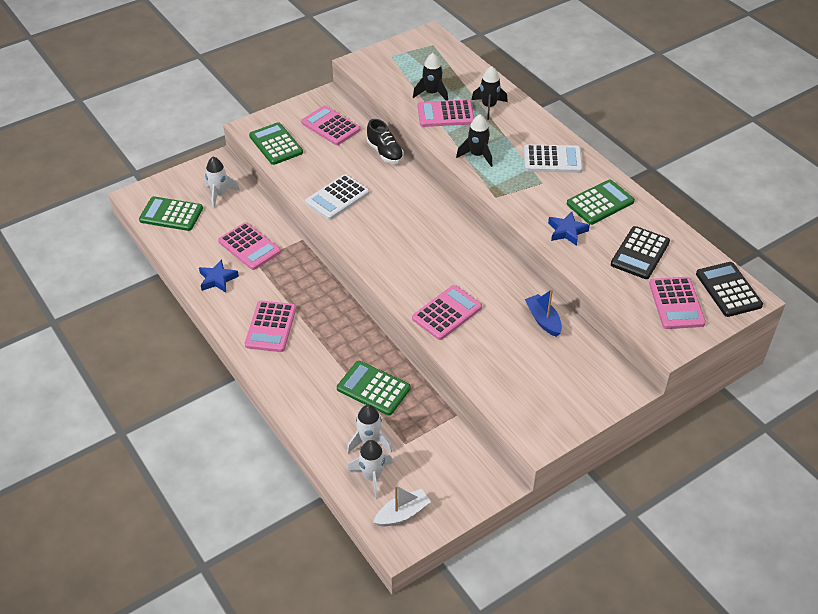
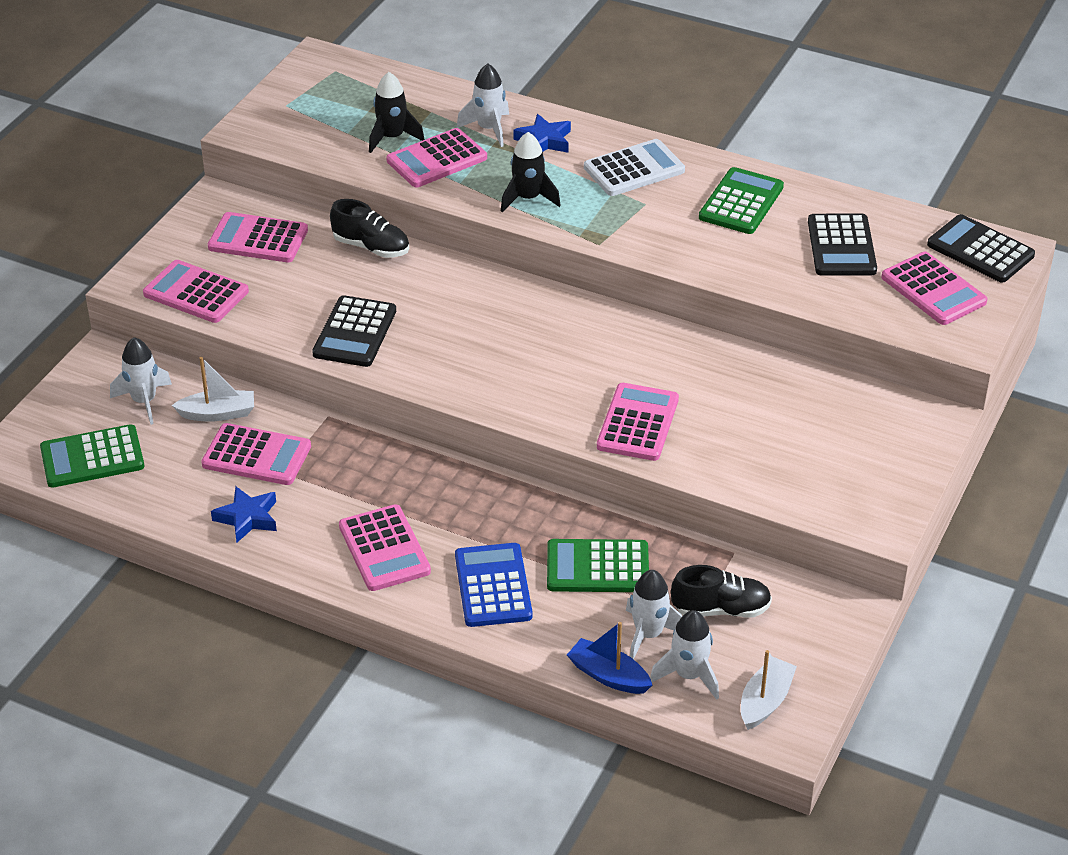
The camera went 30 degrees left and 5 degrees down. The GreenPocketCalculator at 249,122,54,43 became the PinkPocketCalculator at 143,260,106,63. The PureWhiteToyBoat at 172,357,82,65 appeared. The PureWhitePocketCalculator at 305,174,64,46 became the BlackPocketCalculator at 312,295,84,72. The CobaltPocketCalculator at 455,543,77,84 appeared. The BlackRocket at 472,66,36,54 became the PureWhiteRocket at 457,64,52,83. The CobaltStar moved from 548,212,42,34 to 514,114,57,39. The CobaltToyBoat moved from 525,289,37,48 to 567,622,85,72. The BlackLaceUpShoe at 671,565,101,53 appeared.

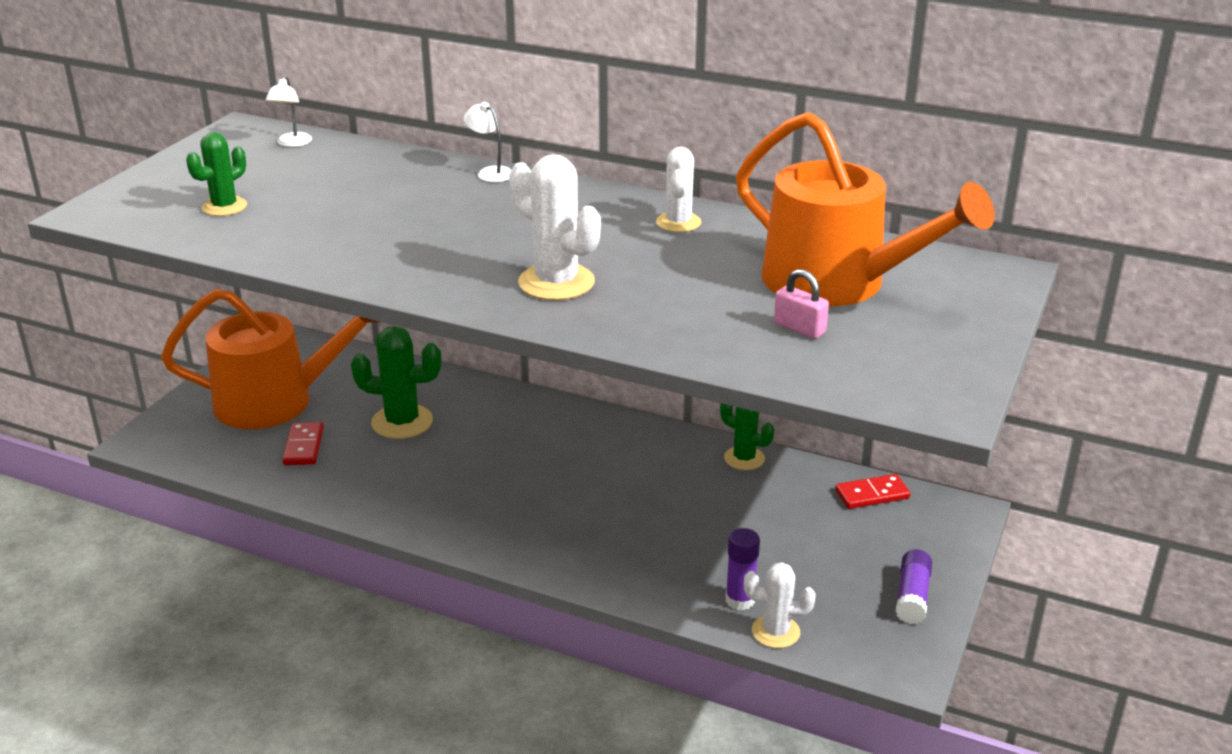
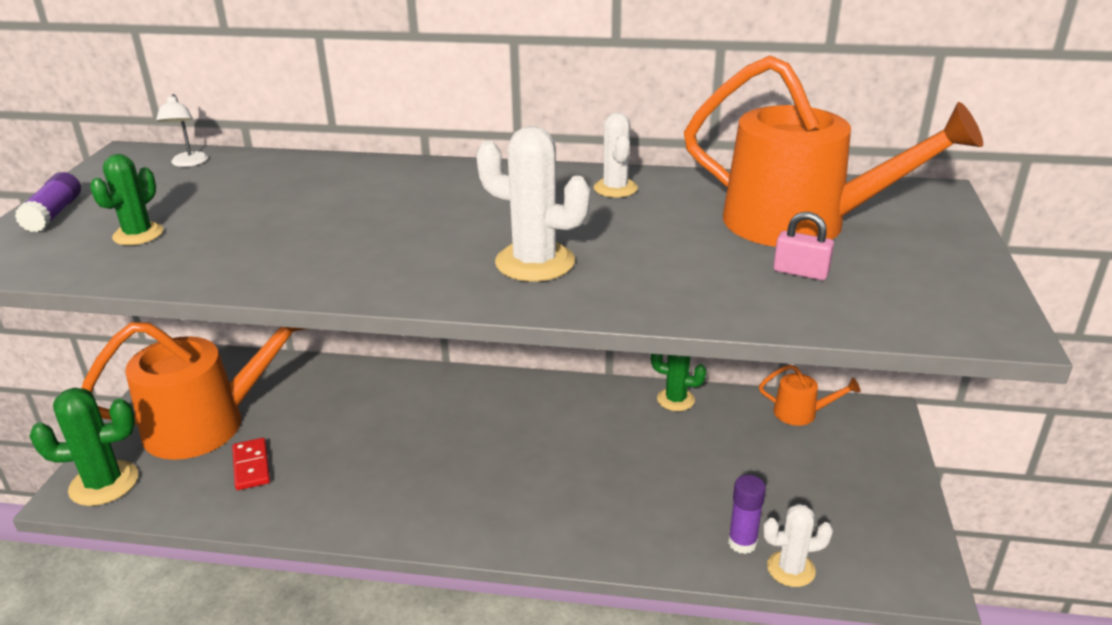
The camera went 15 degrees left and 0 degrees up. The PurpleGlueStick moved from 895,549,37,75 to 15,172,66,60. The GreenCactus moved from 351,326,90,113 to 29,388,109,118. The ScarletDominoPiece at 835,474,76,35 was replaced by the OrangeWateringCan at 759,365,102,61. The PureWhiteLamp at 463,102,48,80 disappeared.

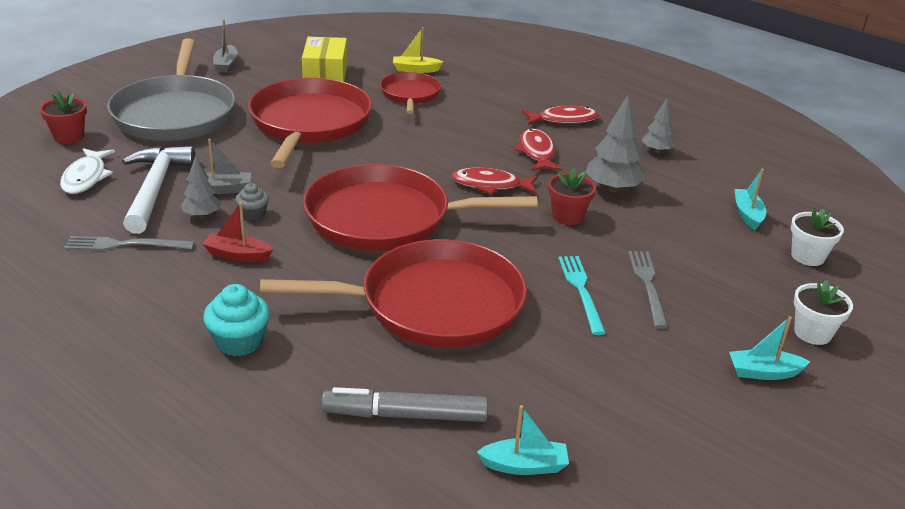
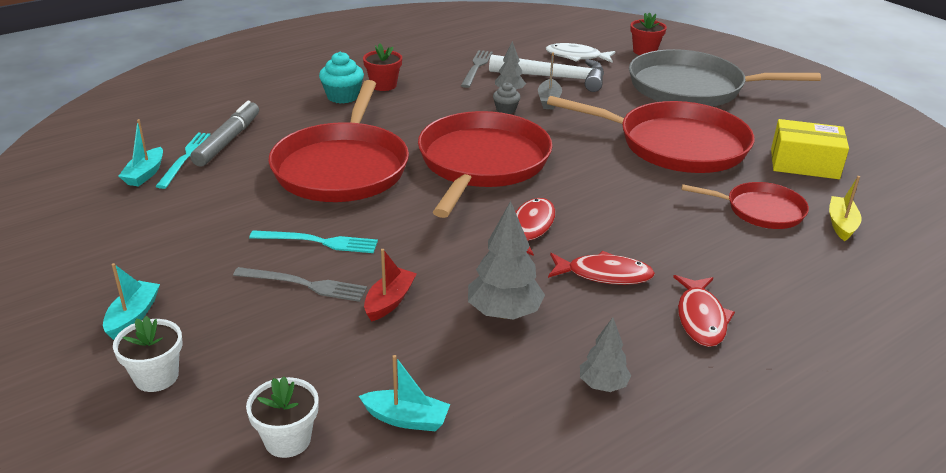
The camera went 105 degrees right and 0 degrees up. The AquaDinnerFork at 155,133,55,56 appeared. The ScarletPottedPlant moved from 548,168,48,57 to 363,43,39,48. The ScarletToyBoat moved from 202,202,71,60 to 364,249,53,73. The GrayToyBoat at 213,19,25,54 disappeared.

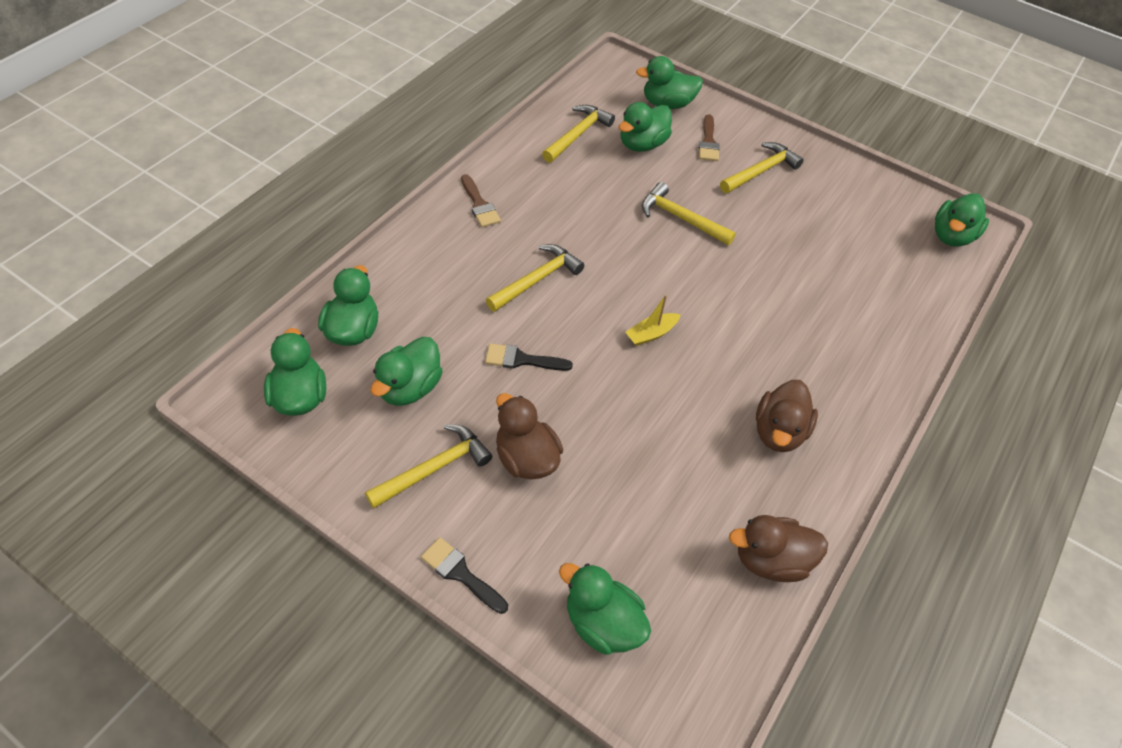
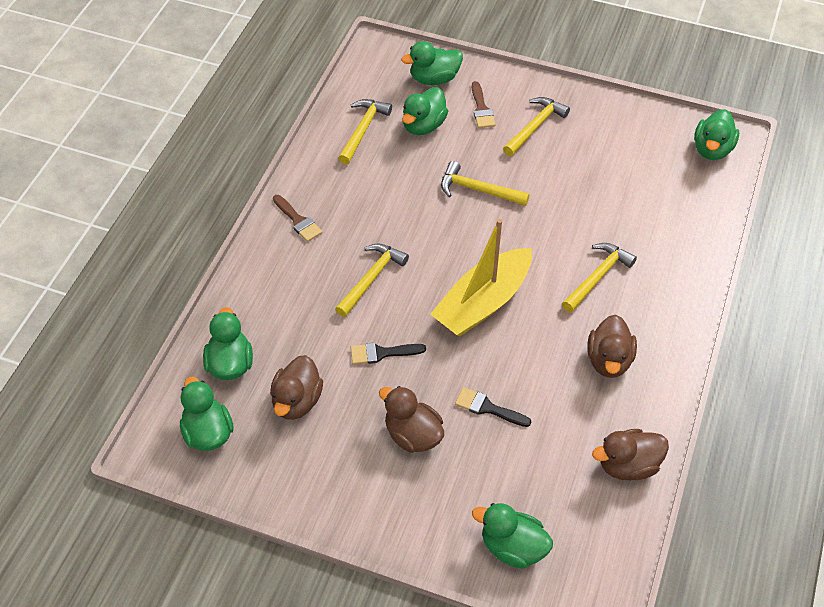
The camera went 10 degrees left and 0 degrees up. The GreenToyDuck at 371,337,72,69 became the DarkBrownToyDuck at 270,355,53,65. The GoldenToyBoat at 625,295,56,51 changed to 2.42 times the size. The BlackPaintBrush moved from 421,537,87,77 to 455,387,76,40. The GoldenHammer moved from 365,424,127,84 to 562,243,75,69.

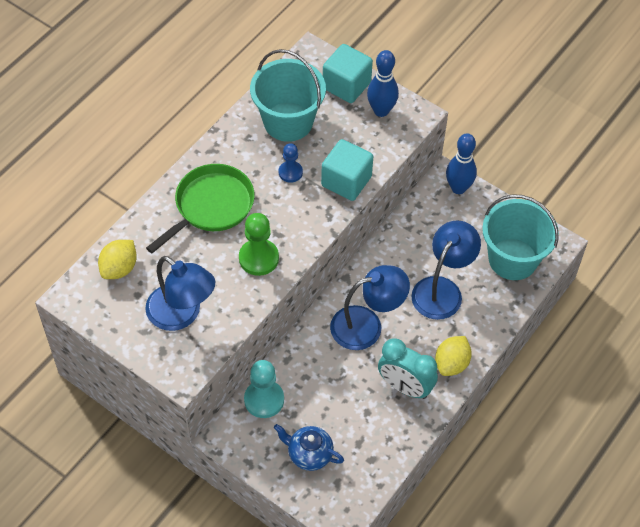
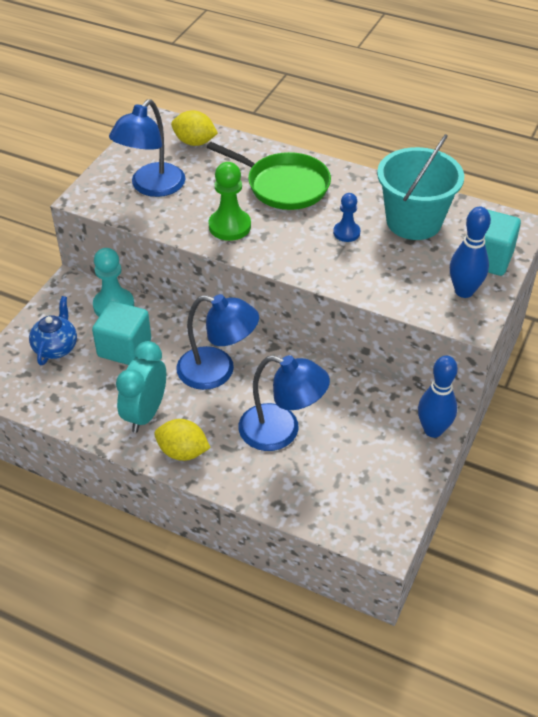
The camera went 80 degrees right and 10 degrees down. The AquaSolidCube moved from 321,139,52,62 to 92,301,59,64. The CobaltLamp at 330,265,80,85 turned 45 degrees counterclockwise. The AquaPail at 482,194,77,86 disappeared.

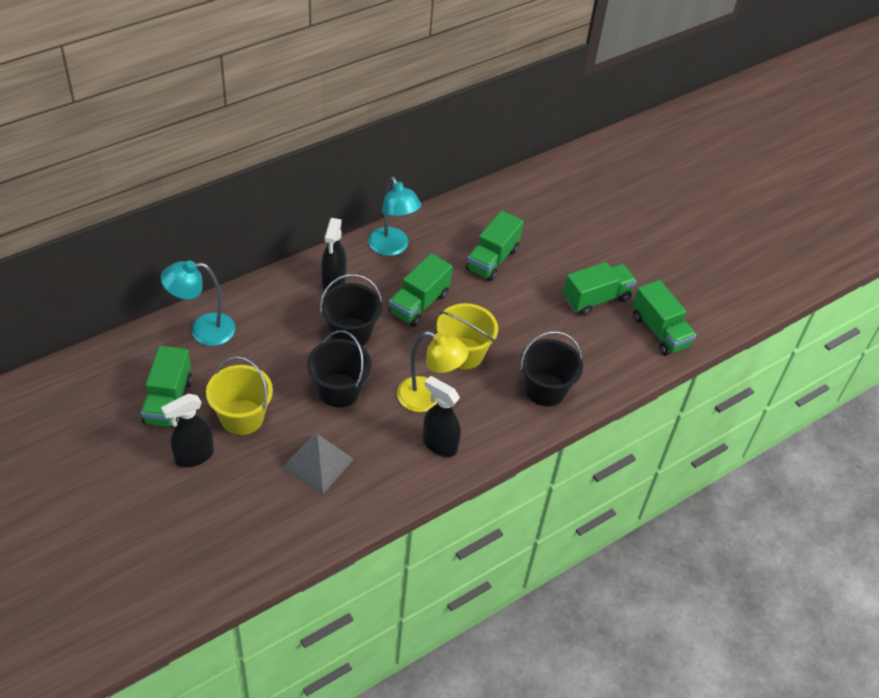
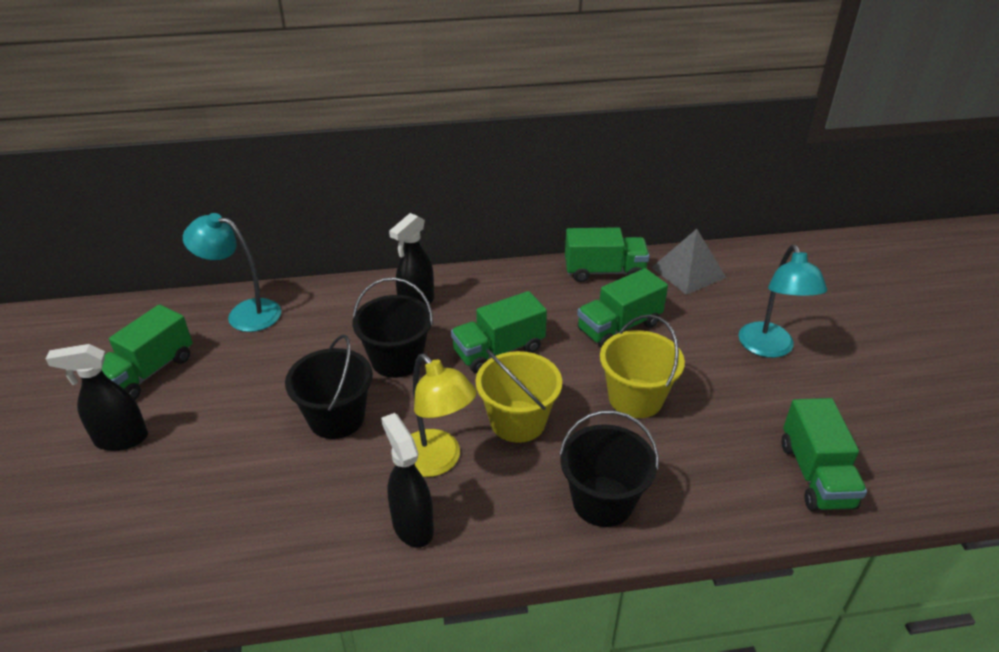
The camera went 30 degrees right and 10 degrees down. The GreenTruck moved from 563,262,73,54 to 565,227,85,55. The GoldenPail moved from 206,356,67,79 to 600,314,85,104. The GraySolidPyramid moved from 282,434,71,60 to 651,229,75,66. The AquaLamp moved from 368,177,53,79 to 739,245,88,113.

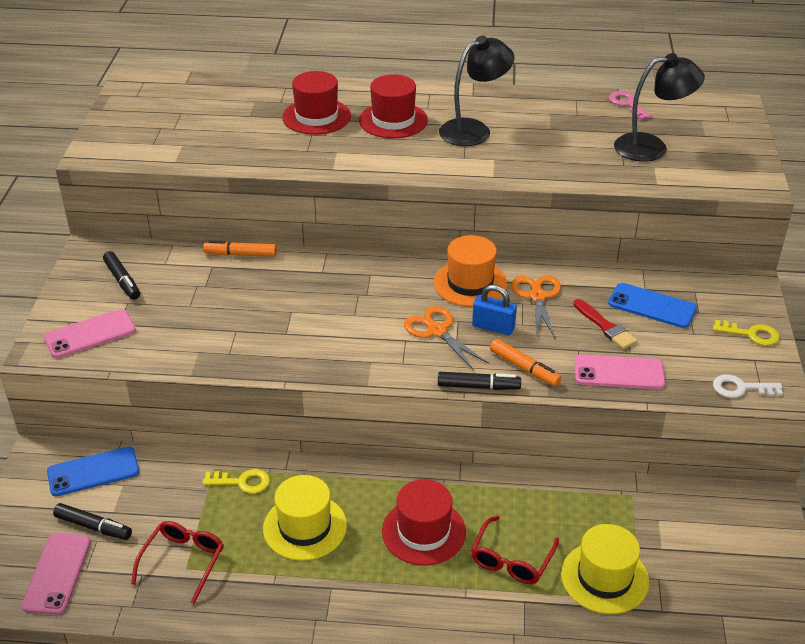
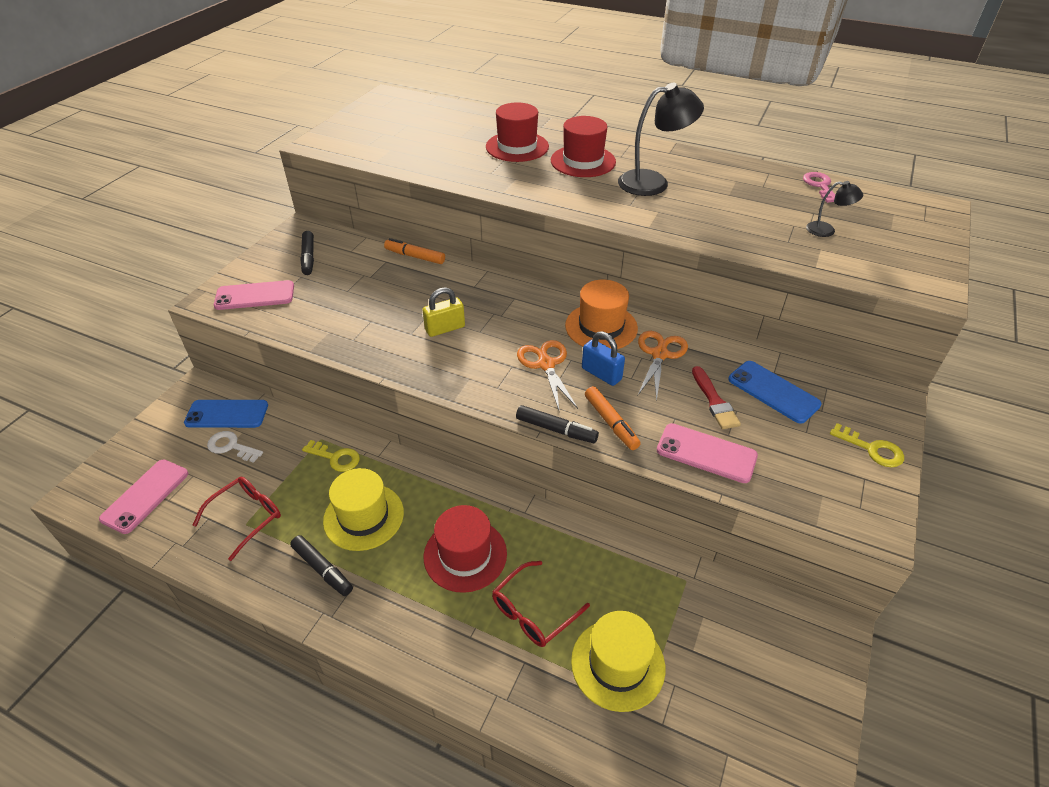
The camera went 20 degrees right and 5 degrees up. The PureWhiteDoorKey moved from 713,374,70,24 to 207,431,56,32. The BlackMarker moved from 53,503,79,37 to 290,535,63,61. The GoldenPadlock at 422,287,43,50 appeared. The BlackLamp at 614,53,91,109 changed to 0.51 times the size.

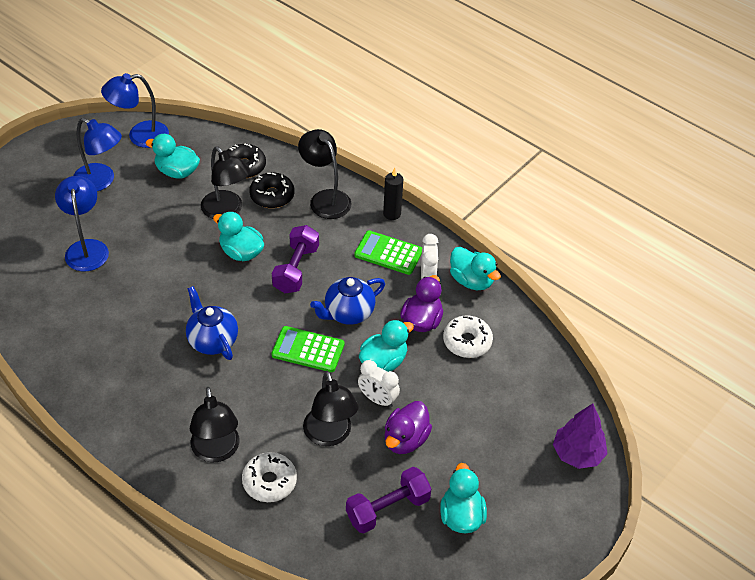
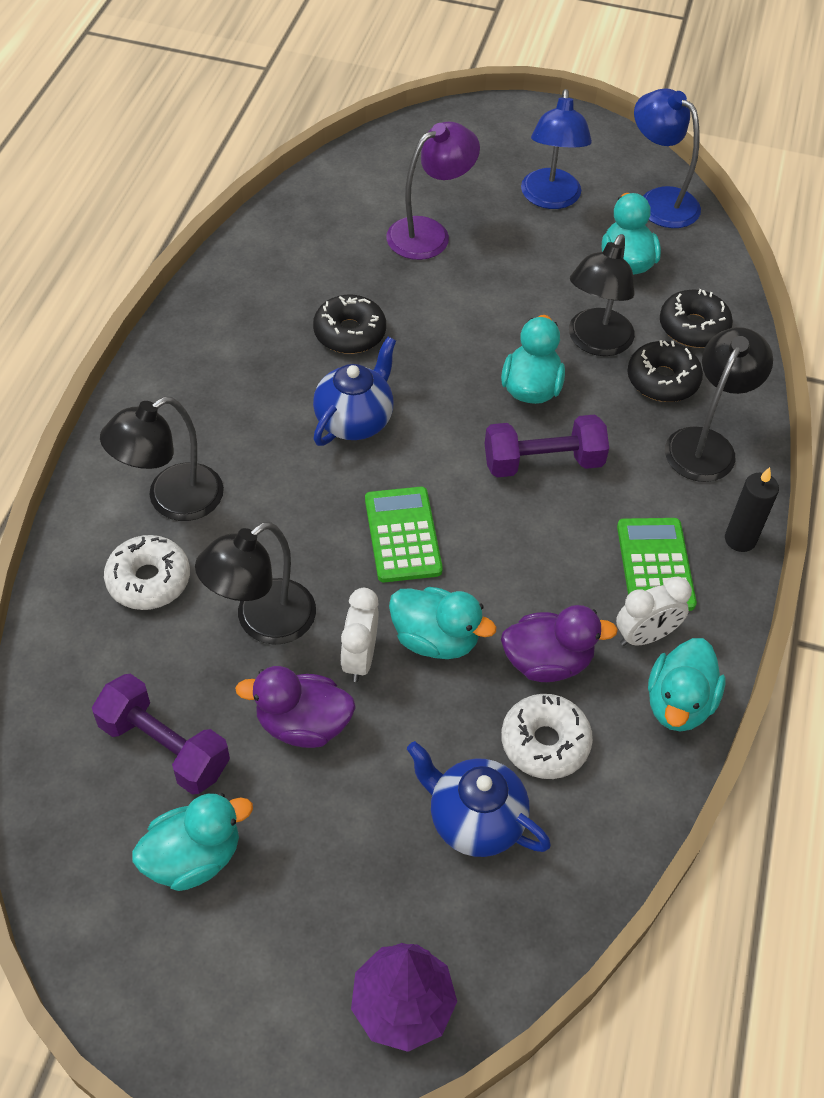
The camera went 65 degrees right and 5 degrees up. The BlackGlazedDonut at 313,295,73,59 appeared. The CobaltLamp at 55,176,54,95 became the PurpleLamp at 386,122,94,138. The CobaltTeapot moved from 310,277,75,48 to 407,741,144,116.

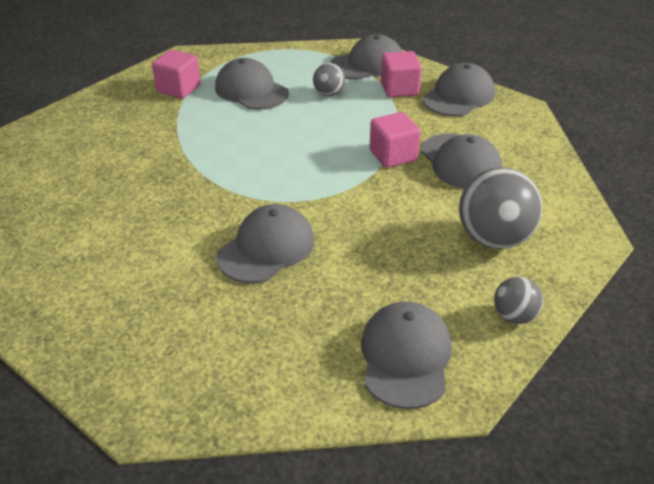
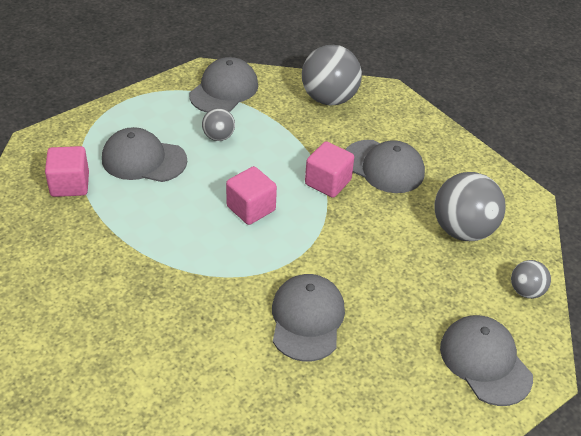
The camera went 35 degrees left and 5 degrees up. The PinkSolidCube moved from 381,51,41,46 to 226,166,51,59. The GrayCap at 422,63,73,53 was replaced by the GrayPlayBall at 302,45,60,60.

